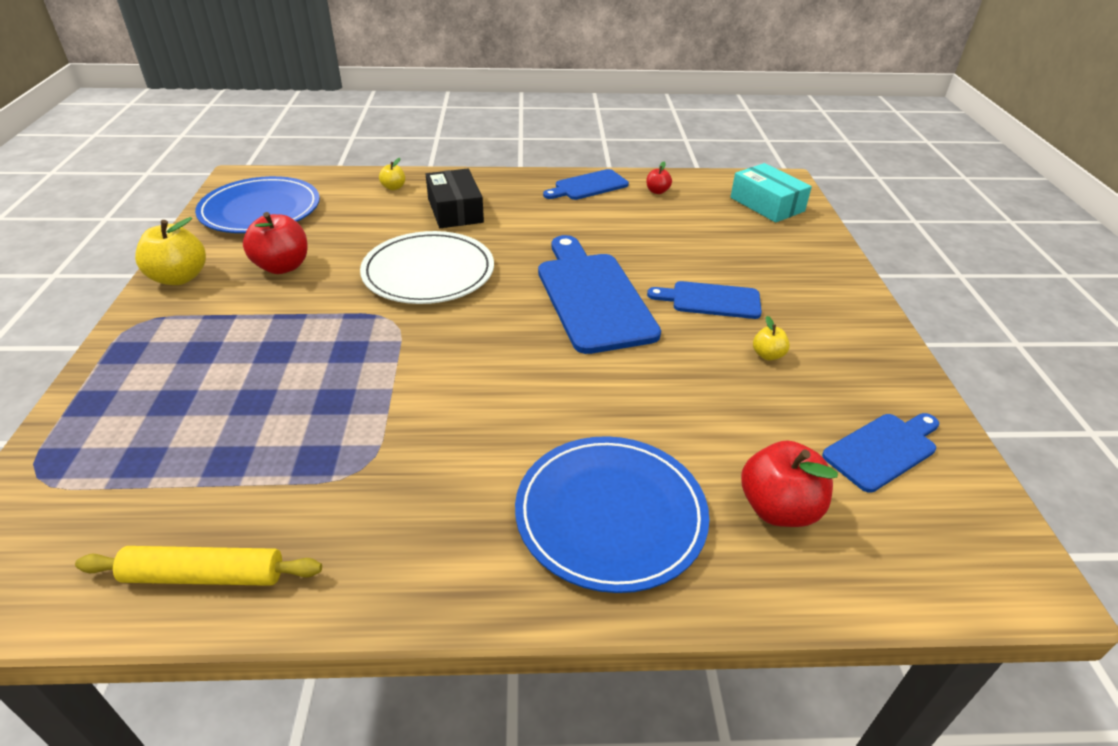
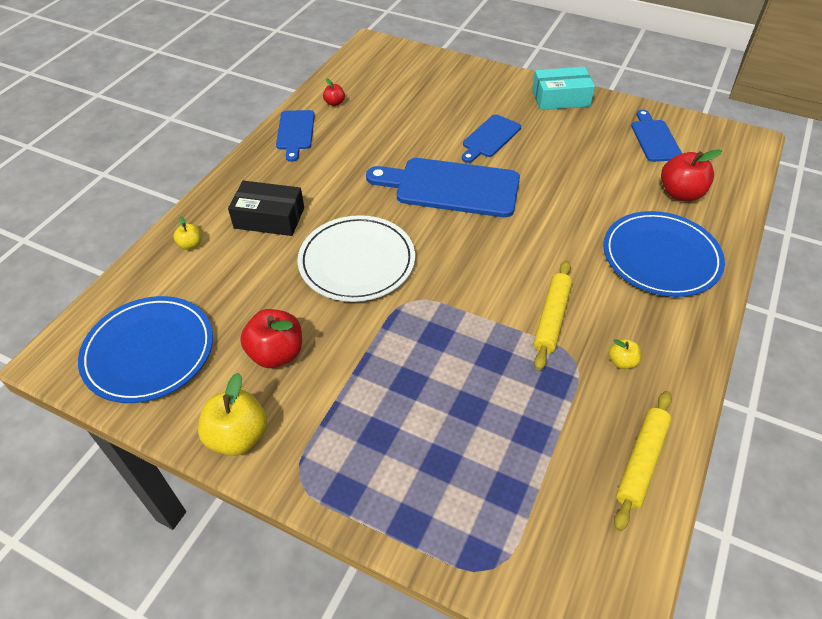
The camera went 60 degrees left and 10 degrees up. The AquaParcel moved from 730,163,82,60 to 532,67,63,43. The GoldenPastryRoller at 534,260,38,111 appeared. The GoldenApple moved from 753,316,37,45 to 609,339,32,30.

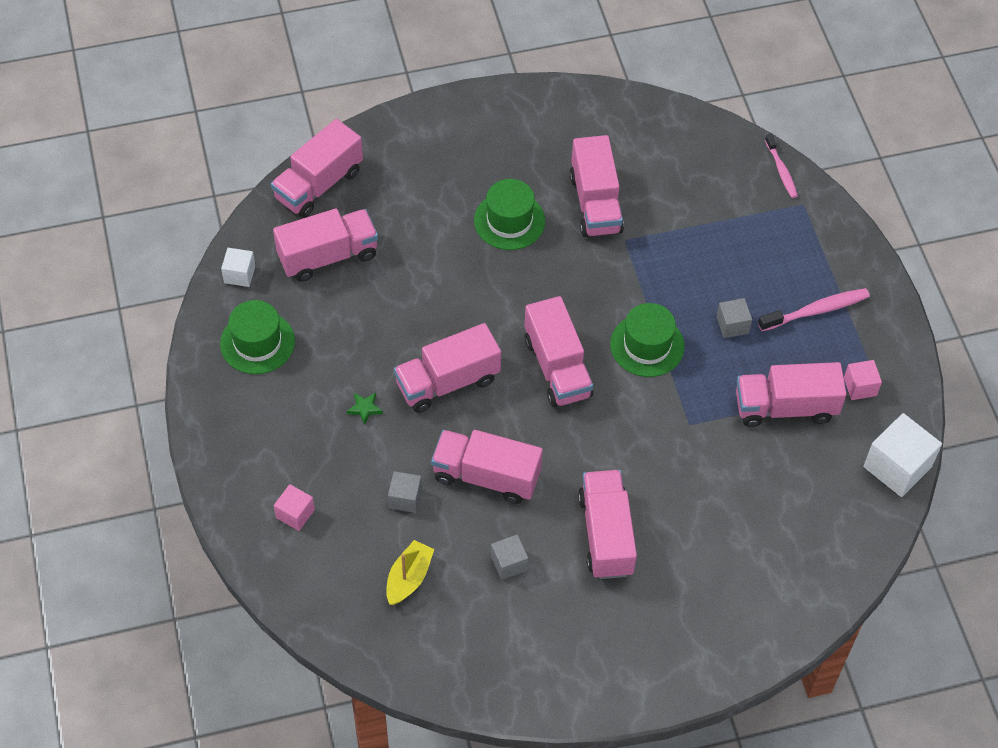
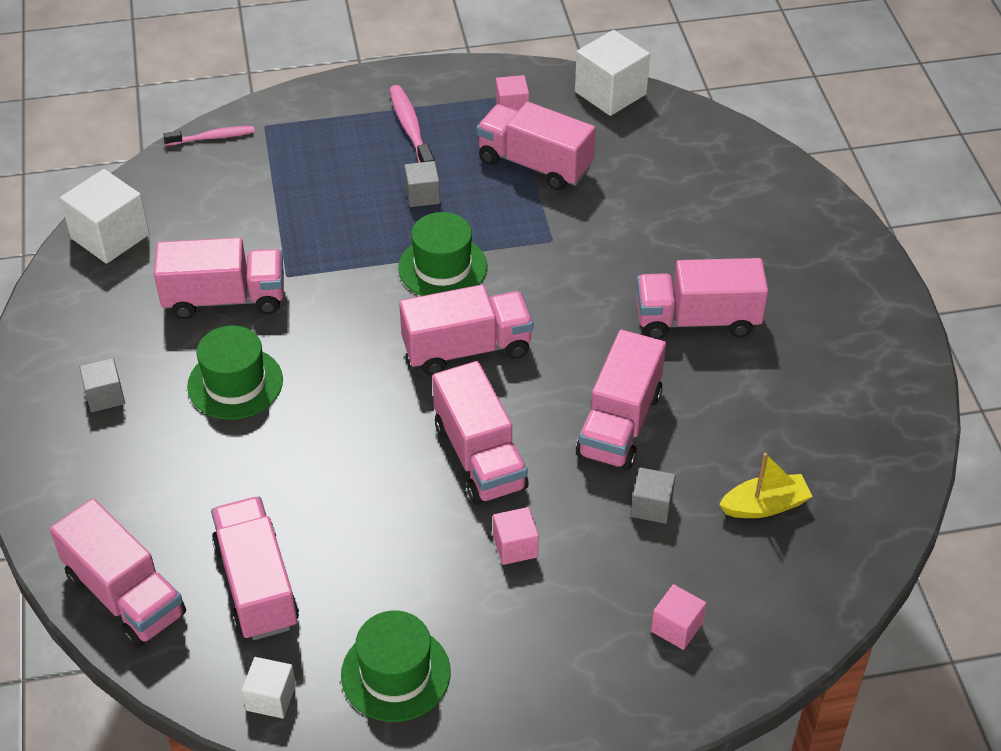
The camera went 85 degrees left and 10 degrees down. The PureWhiteSolidCube at 60,169,89,95 appeared. The GraySolidCube moved from 491,534,38,46 to 79,358,46,54. The PinkTruck at 736,362,111,65 turned 120 degrees clockwise. The GreenStar at 347,393,36,32 was replaced by the PinkSolidCube at 493,507,46,58. The GoldenToyBoat at 386,540,48,65 turned 135 degrees clockwise.

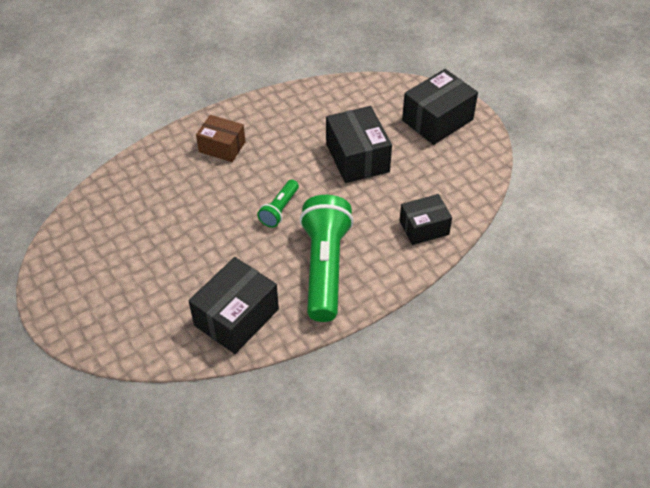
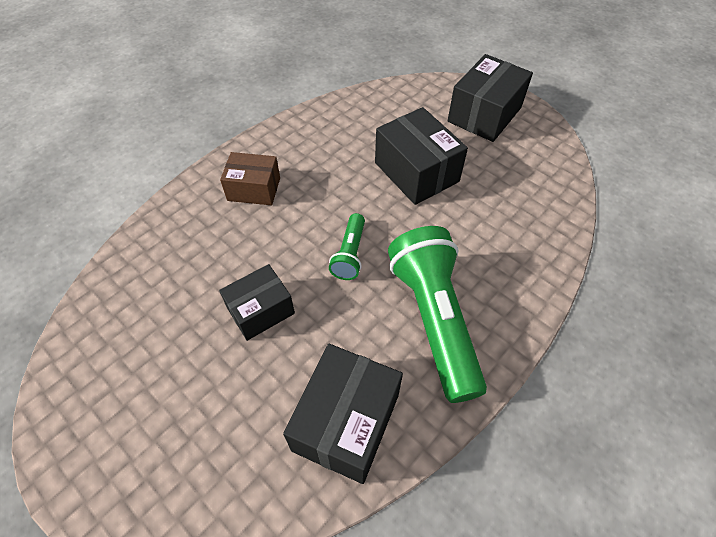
The camera went 15 degrees left and 5 degrees up. The BlackParcel moved from 400,194,52,51 to 219,264,76,77.

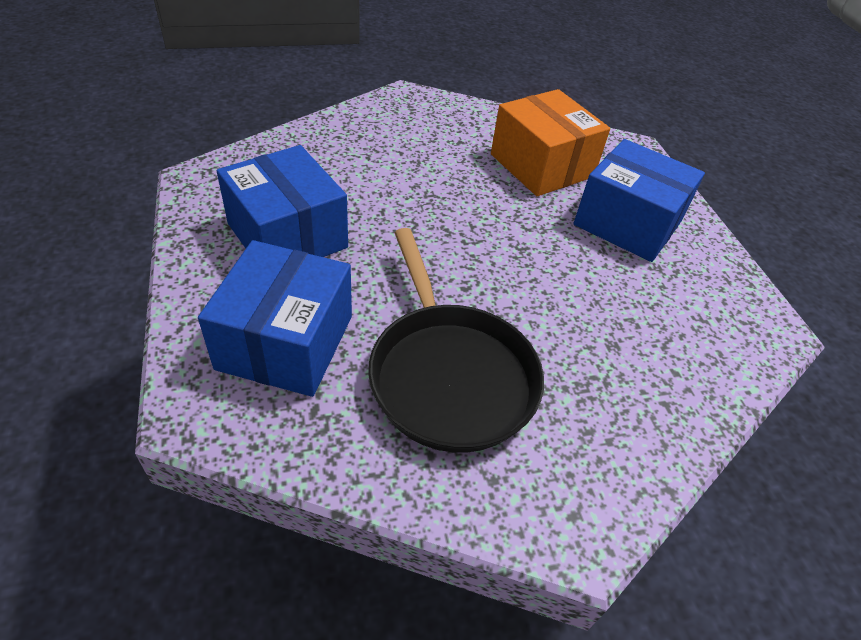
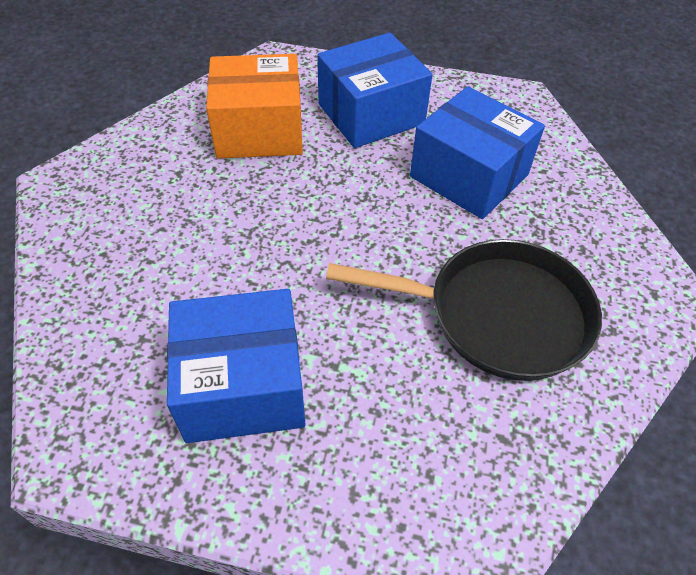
The camera went 60 degrees left and 5 degrees up. The CobaltParcel moved from 198,240,154,157 to 410,87,135,132.

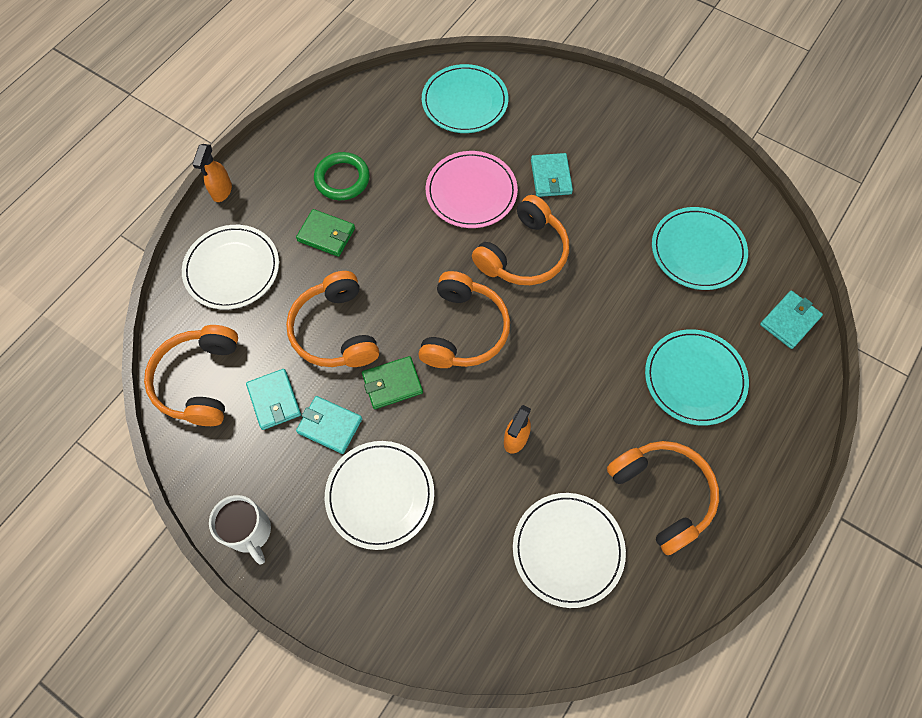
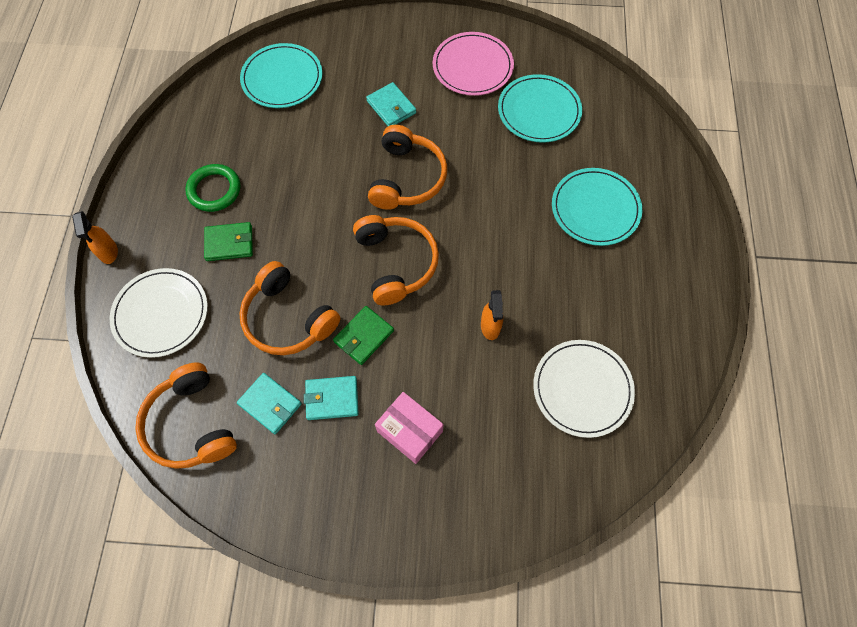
The camera went 30 degrees left and 0 degrees up. The PureWhiteDinnerPlate at 325,441,109,109 was replaced by the PinkParcel at 375,392,69,72. The PinkDinnerPlate moved from 426,151,92,77 to 433,32,81,64. The PureWhiteMug at 209,495,62,70 disappeared. The OrangeHeadphones at 607,441,112,114 disappeared. The AquaCardWallet at 760,291,63,58 disappeared.

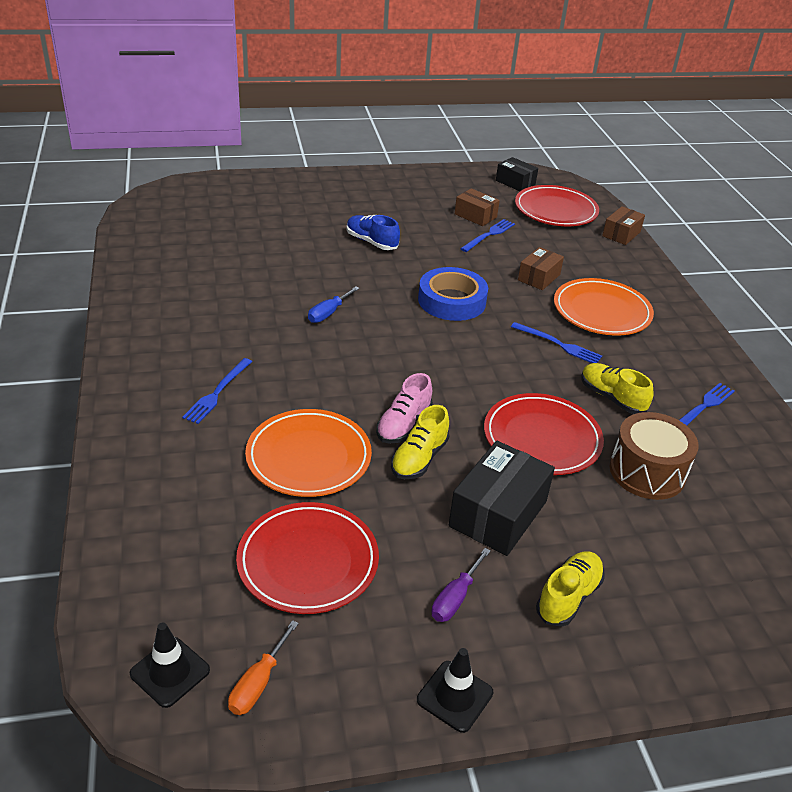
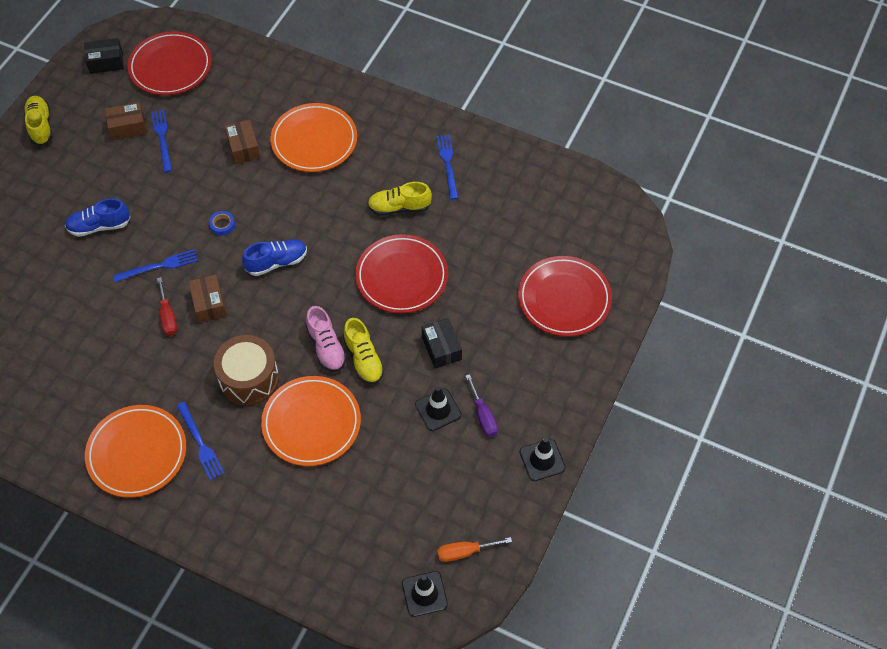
The camera went 50 degrees left and 20 degrees up. The GoldenLaceUpShoe moved from 536,551,68,76 to 23,96,30,49. The OrangeDinnerPlate at 85,405,101,93 appeared. The CobaltDinnerFork moved from 511,322,91,41 to 113,249,85,33. The CobaltFlatScrewdriver at 308,286,52,37 became the ScarletFlatScrewdriver at 157,277,20,59. The DarkBrownParcel moved from 602,206,43,39 to 188,274,39,49. The CobaltTape at 418,267,70,54 changed to 0.41 times the size. The DarkBrownSnareDrum moved from 610,412,89,88 to 214,335,65,71. The CobaltLaceUpShoe at 242,239,65,37 appeared. The BlackRoadCone at 415,386,47,45 appeared. The BlackParcel at 449,441,106,115 changed to 0.60 times the size. The OrangeFlatScrewdriver at 228,620,71,95 turned 105 degrees clockwise. The ScarletDinnerPlate moved from 236,502,143,112 to 518,256,94,81.

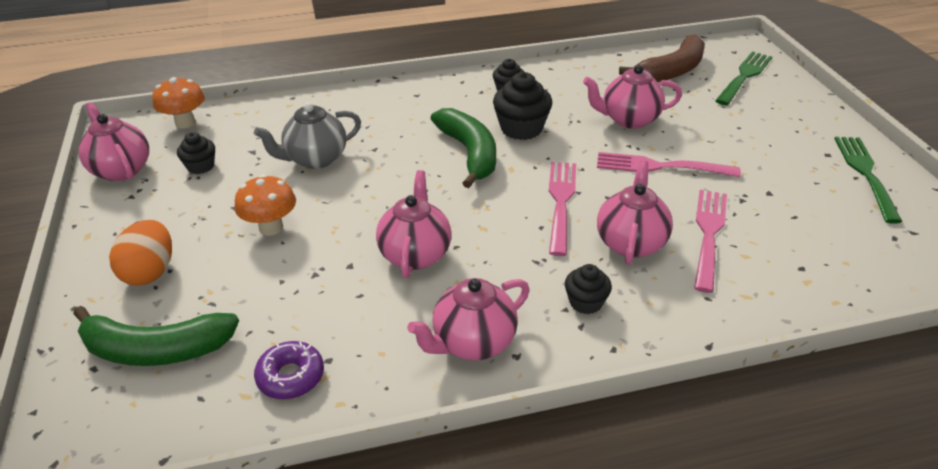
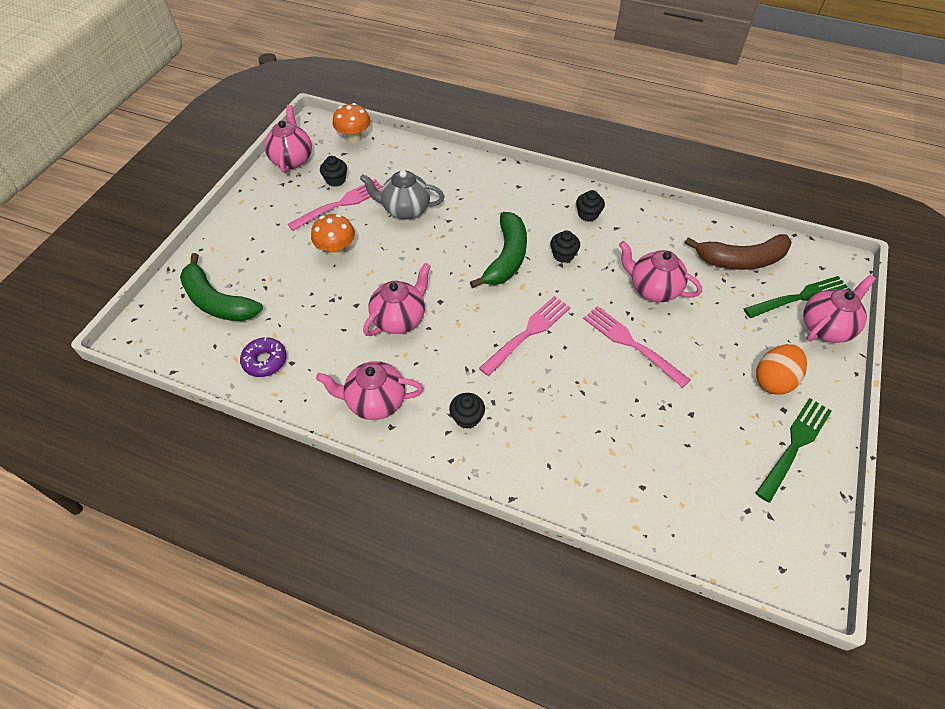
The camera went 35 degrees right and 15 degrees up. The PinkDinnerFork moved from 694,190,33,103 to 288,179,94,52. The BlackMuffin at 493,72,59,68 changed to 0.60 times the size. The OrangeToyEgg moved from 109,220,63,66 to 756,344,51,51. The PinkTeapot moved from 597,160,76,105 to 803,275,73,68.

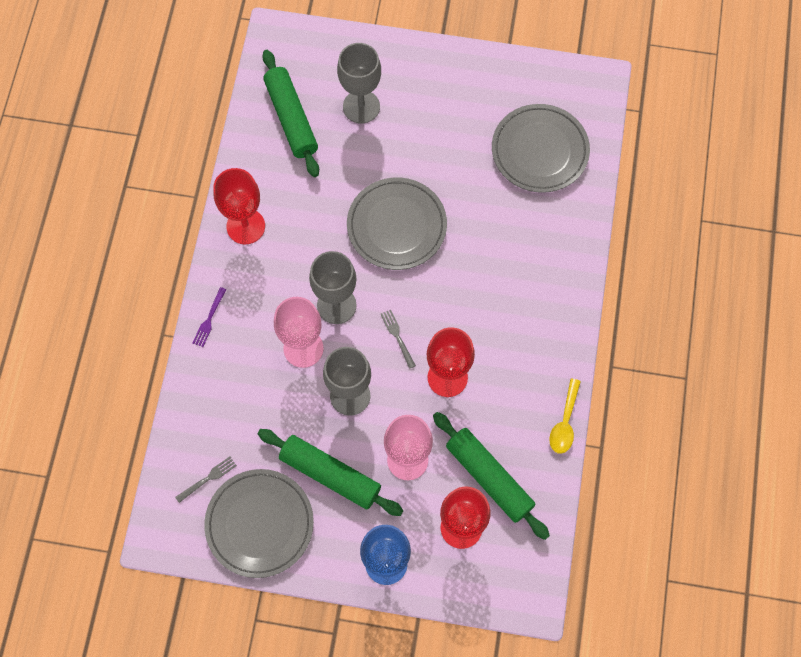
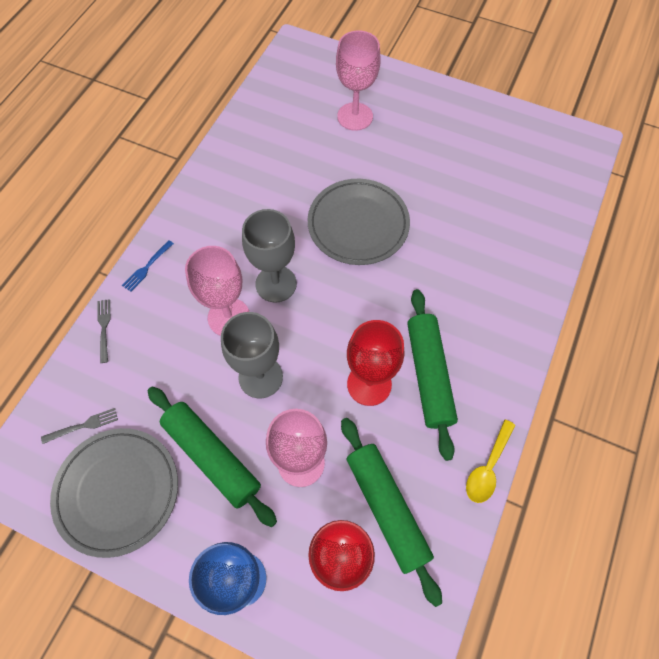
The camera went 15 degrees right and 5 degrees down. The GrayDinnerFork moved from 381,310,35,59 to 98,299,13,64. The PurpleDinnerFork at 192,287,34,60 became the CobaltDinnerFork at 122,240,52,52. The GrayWineGlass at 337,43,44,81 became the PinkWineGlass at 336,31,45,100. The GreenPastryRoller moved from 262,50,57,127 to 407,289,51,172. The ScarletWineGlass at 213,168,52,76 disappeared. The GrayDinnerPlate at 492,104,98,89 disappeared.

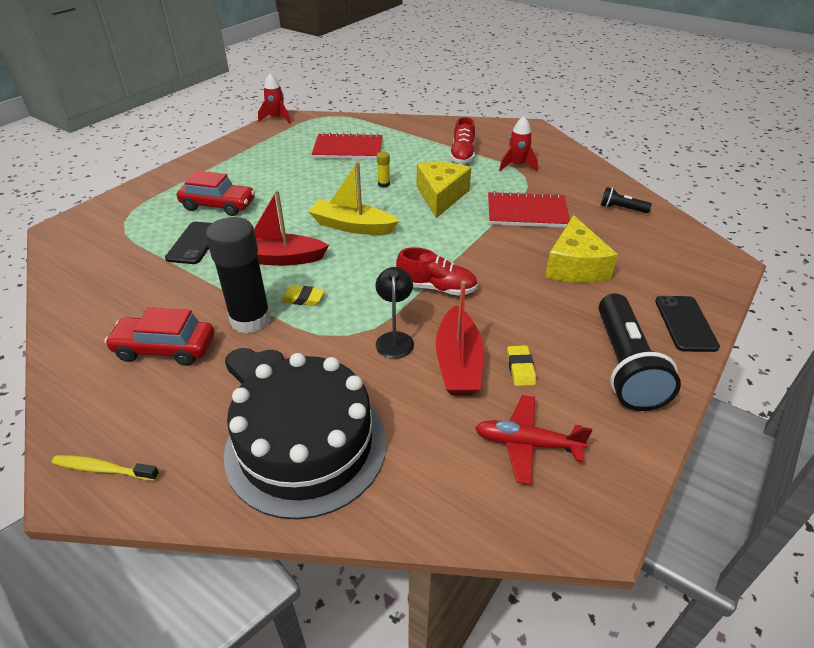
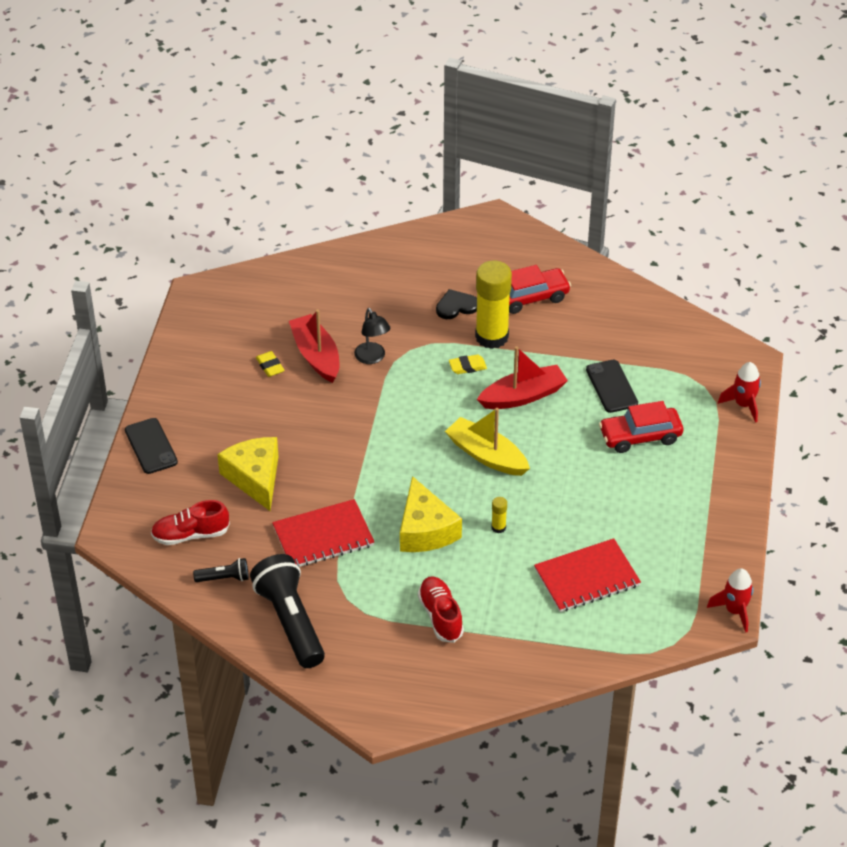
The camera went 155 degrees right and 5 degrees up. The ScarletLaceUpShoe moved from 396,247,82,49 to 151,500,79,45. The BlackPocketTorch moved from 598,293,83,118 to 250,554,75,114. The GoldenToyBoat at 308,162,91,73 turned 135 degrees counterclockwise. The BlackGlueStick at 206,217,65,117 became the GoldenGlueStick at 475,261,37,88. The ScarletRocket moved from 499,116,39,55 to 718,362,43,61. The GoldenToothBrush at 52,455,107,26 disappeared. The BlackLayerCake at 224,353,163,167 disappeared. The ScarletPlane at 475,395,117,90 disappeared.

